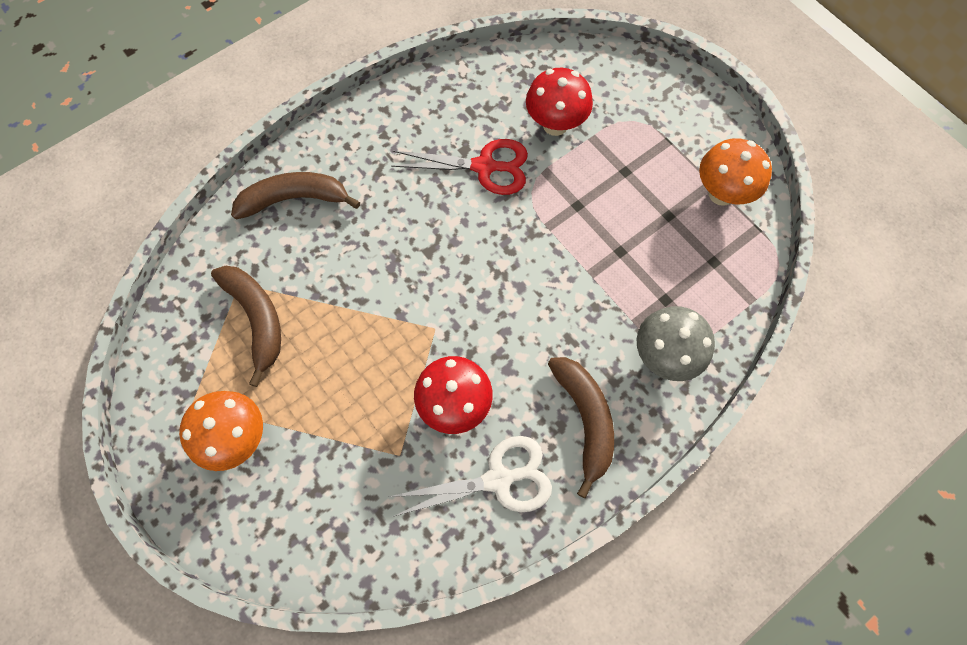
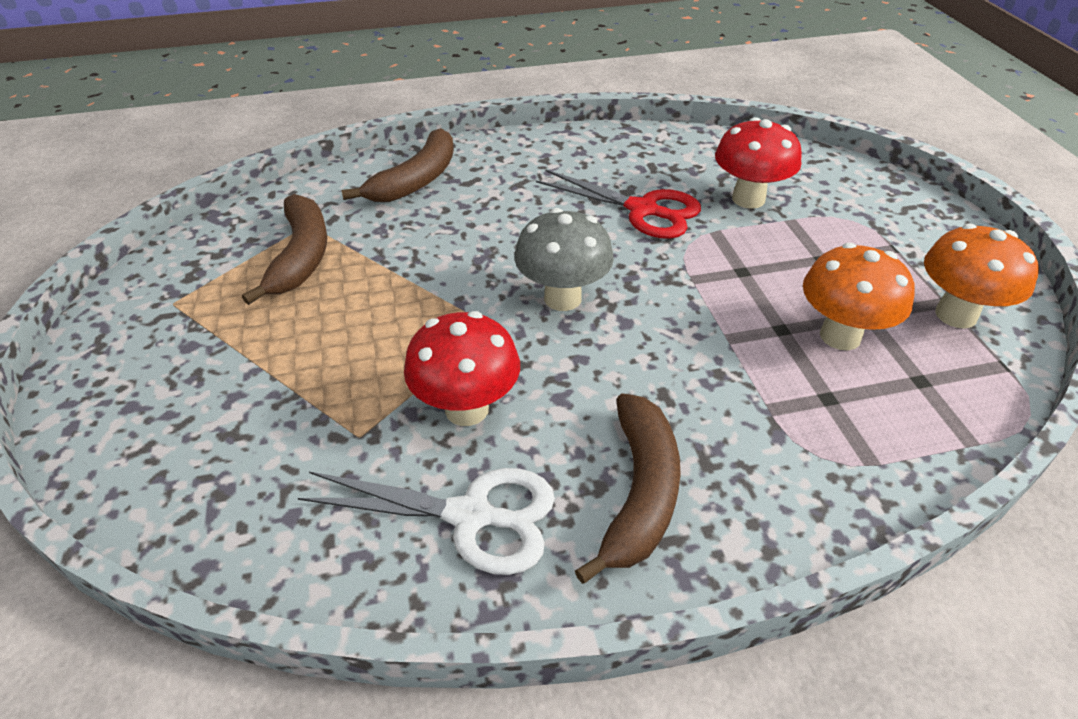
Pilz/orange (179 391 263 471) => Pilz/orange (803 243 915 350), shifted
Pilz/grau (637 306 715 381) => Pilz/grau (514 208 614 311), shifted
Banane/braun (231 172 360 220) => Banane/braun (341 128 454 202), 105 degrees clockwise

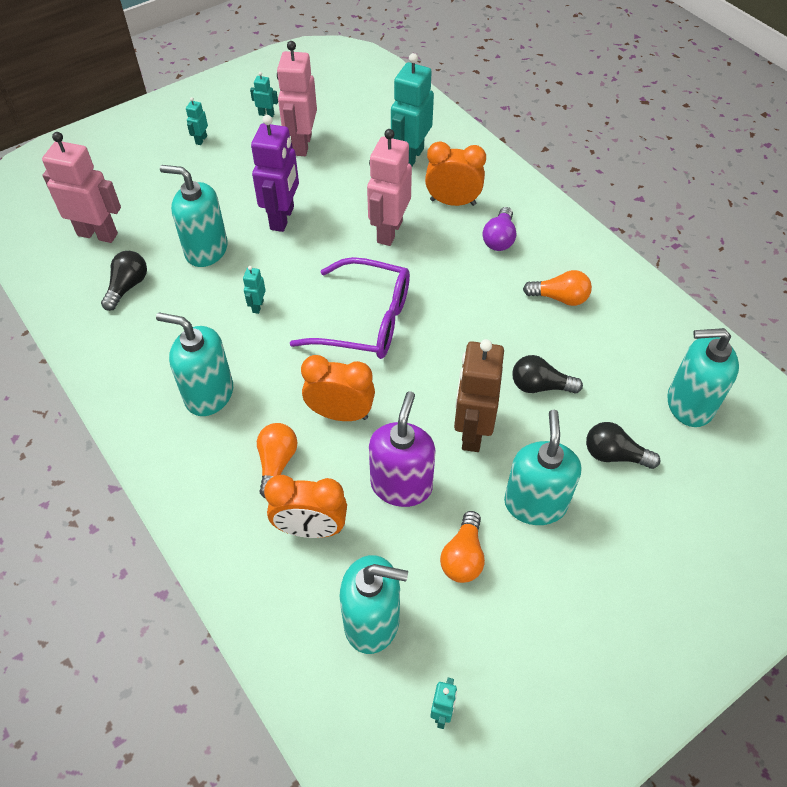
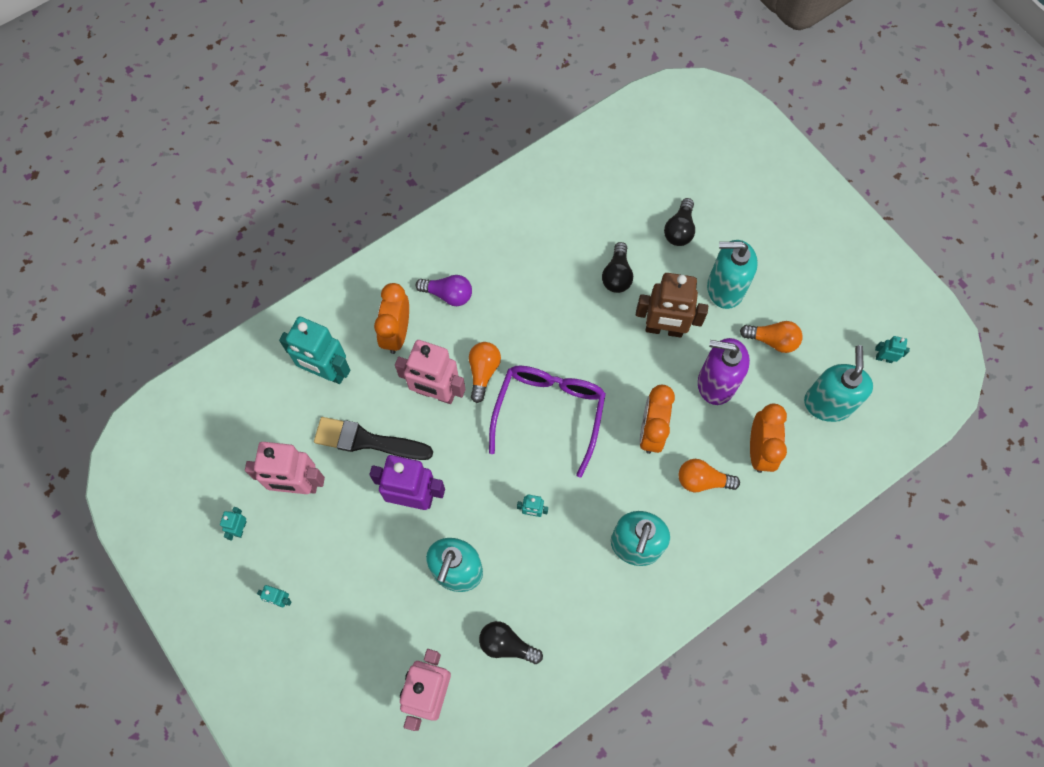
Seifenspender/türkis (667 328 739 427) => nothing
nothing => Pinsel/schwarz (314 417 433 460)
Glühbirne/orange (523 270 592 306) => Glühbirne/orange (469 342 501 403), shifted

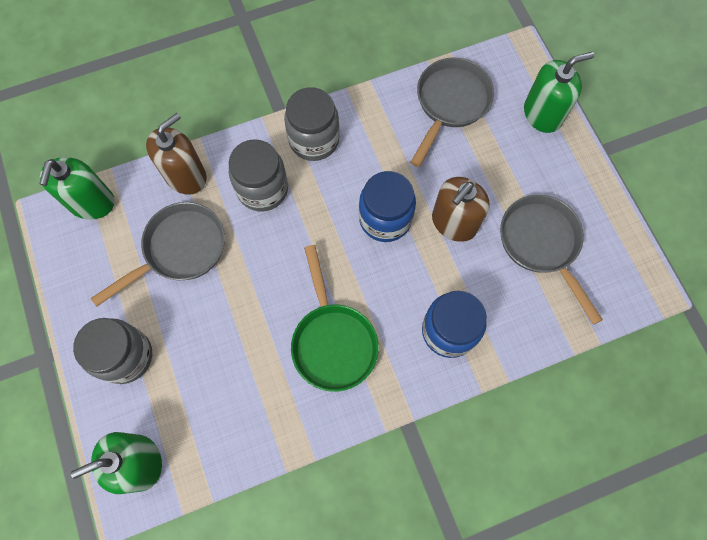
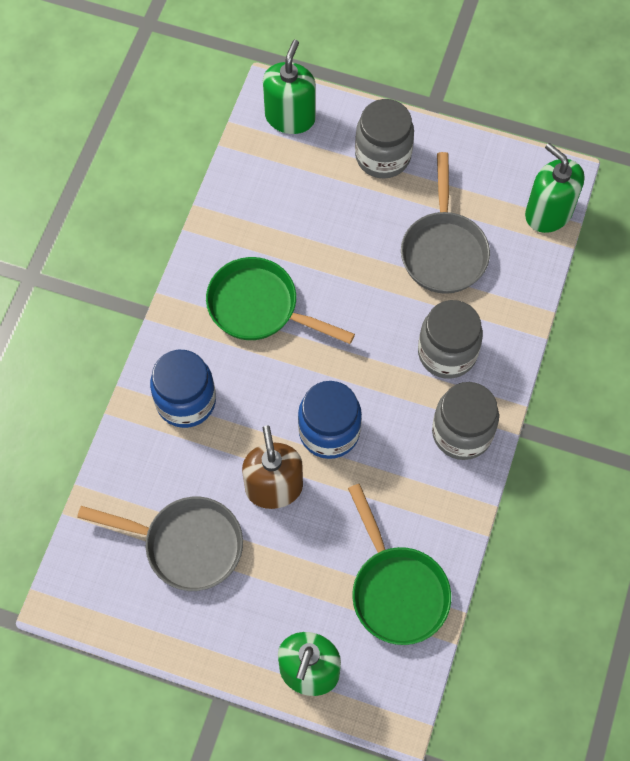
Seifenspender/braun (146 113 207 195) => nothing
Pfanne/grau (410 58 494 167) => Pfanne/grün (348 484 451 645)

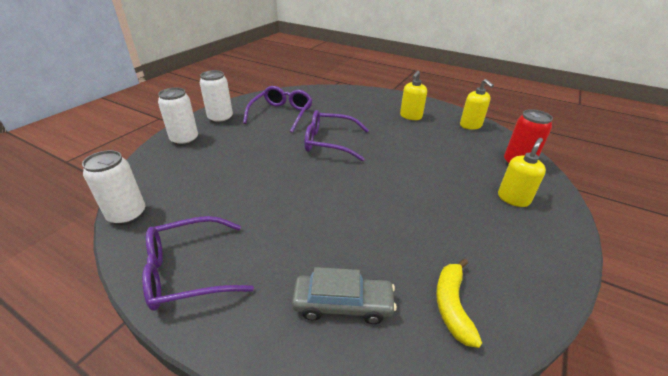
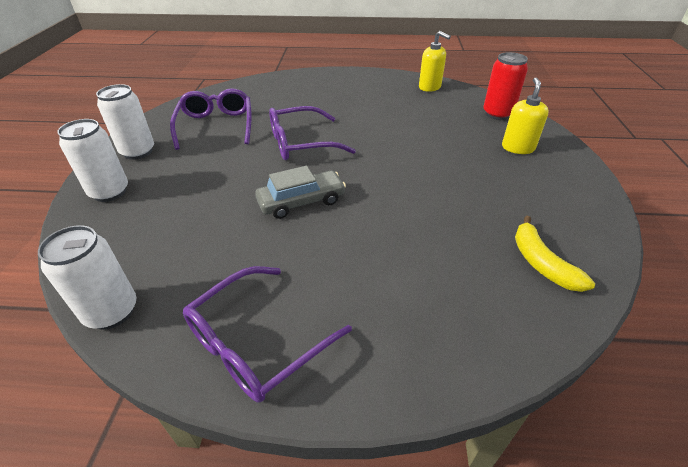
Seifenspender/gelb (400 71 427 120) => nothing
Auto/grau (292 267 397 324) => Auto/grau (255 166 346 219), shifted

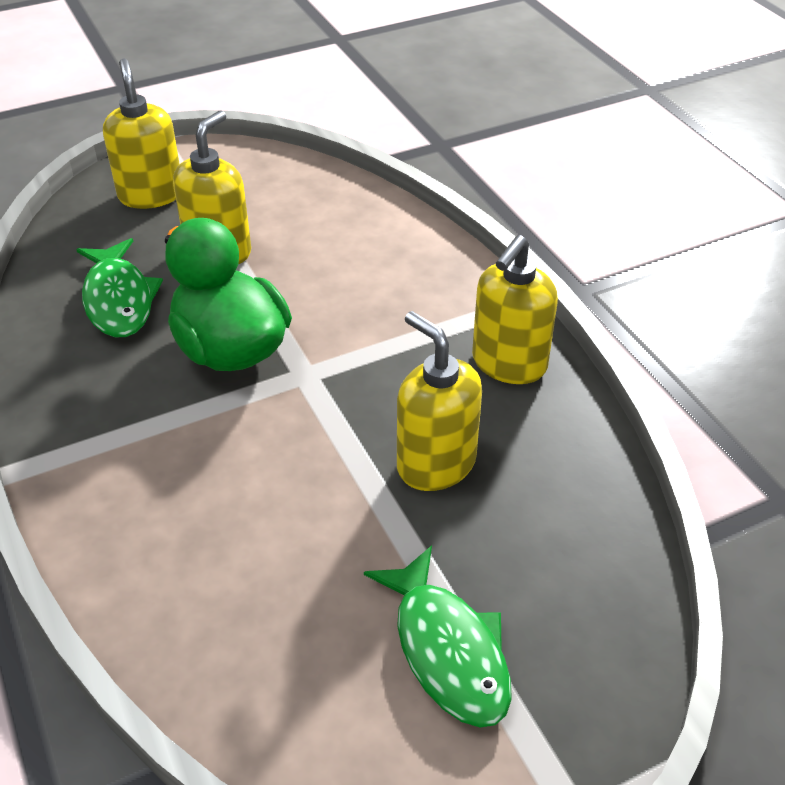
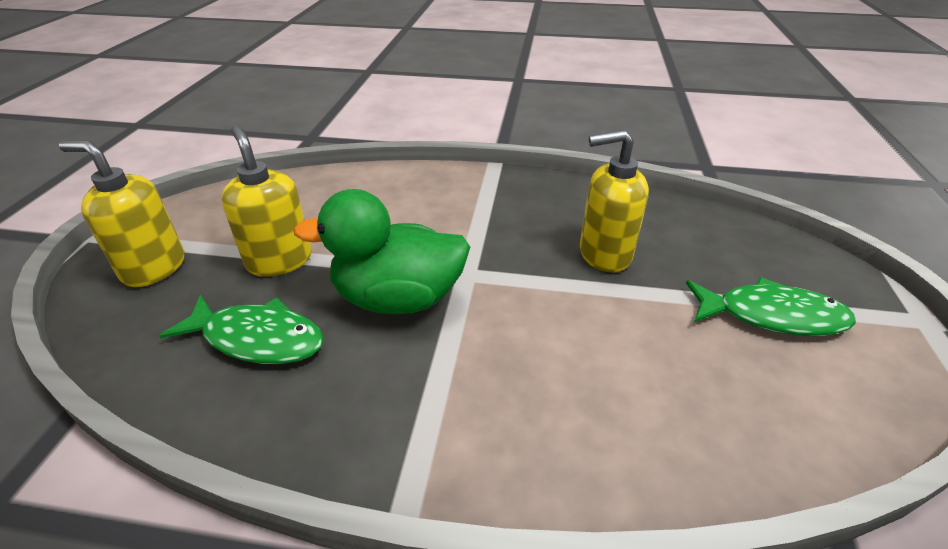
Seifenspender/gelb (472 235 558 384) => nothing

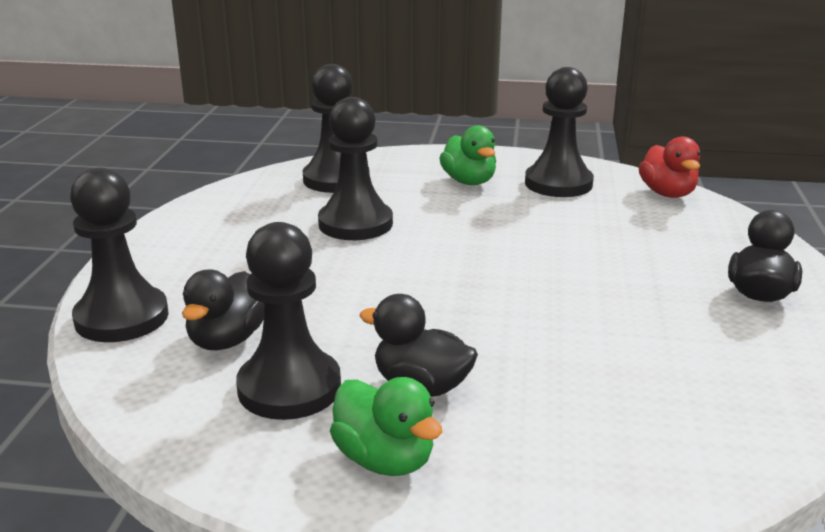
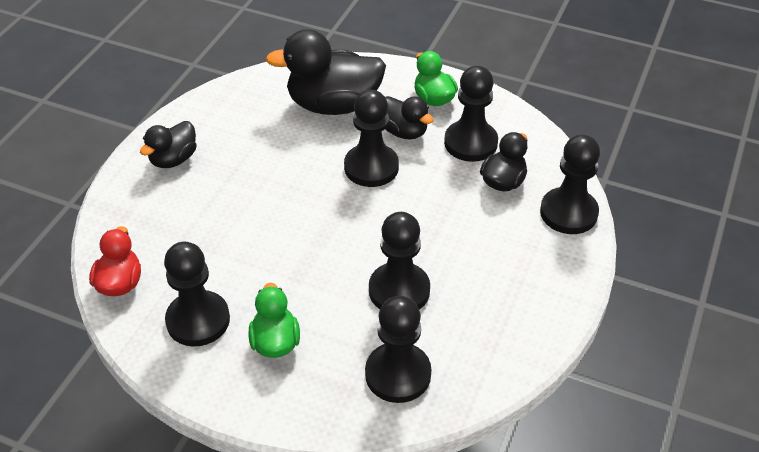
nothing => Ente/schwarz (266 29 386 115)
nothing => Bauer/schwarz (344 90 399 187)

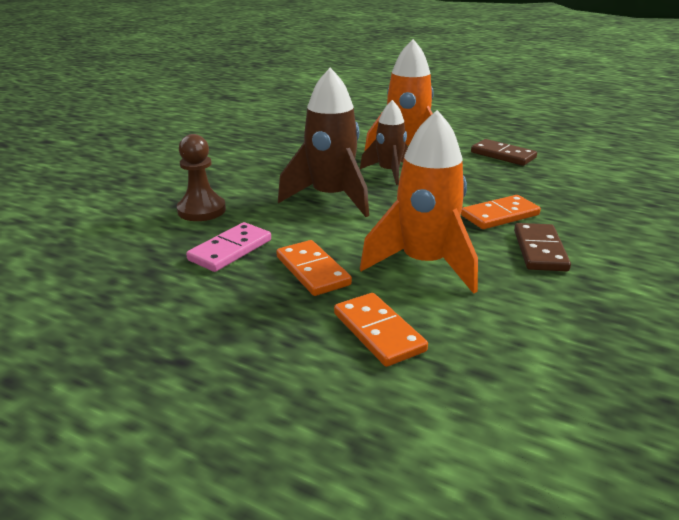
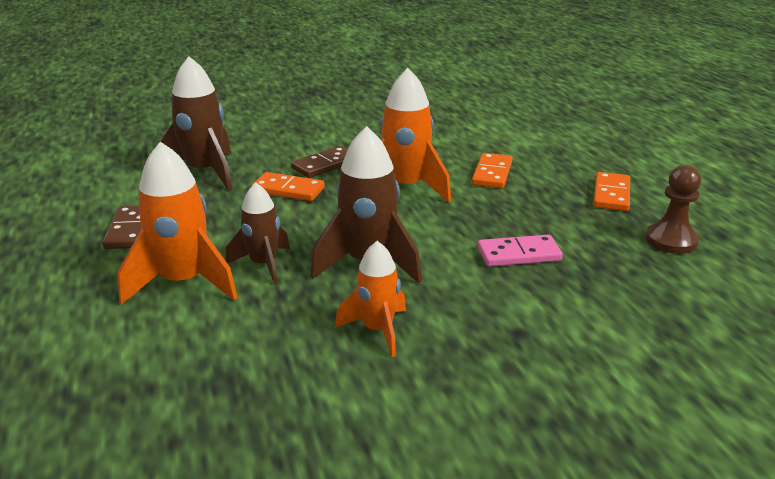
nothing => Rakete/braun (159 57 232 190)
nothing => Rakete/orange (335 241 406 357)
Bauer/braun (177 134 226 221) => Bauer/braun (646 165 701 254), shifted
Dominostein/orange (276 240 352 296) => Dominostein/orange (593 172 630 211), shifted

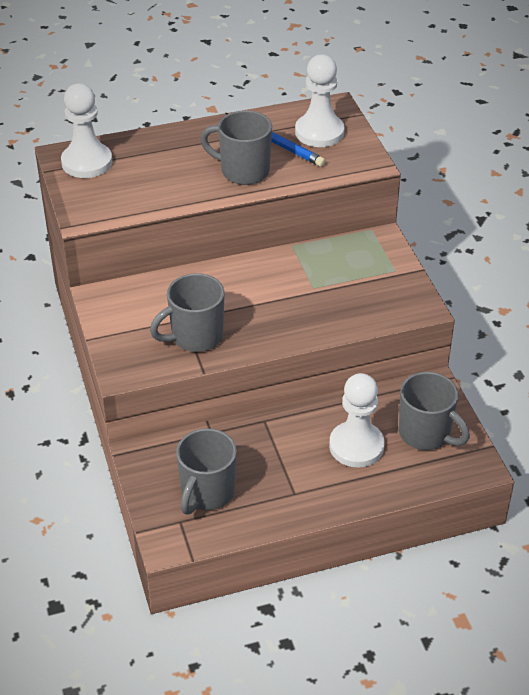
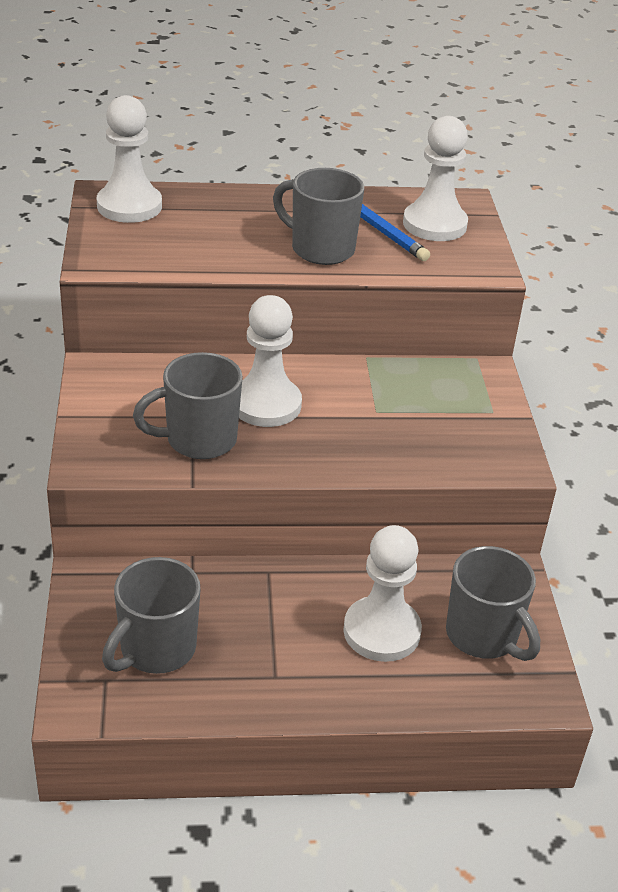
nothing => Bauer/weiß (239 295 302 427)

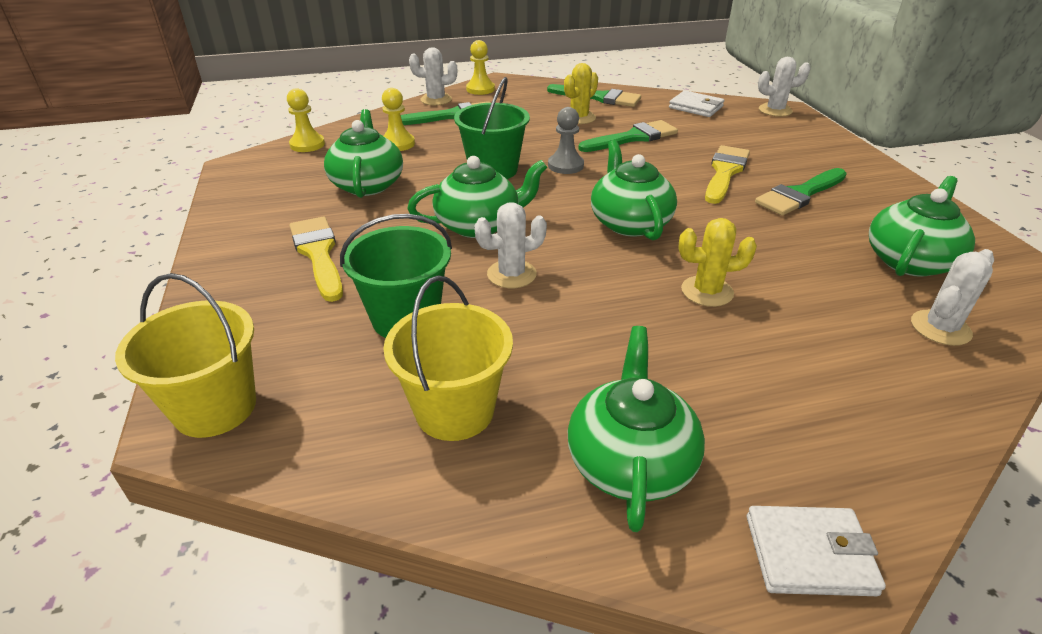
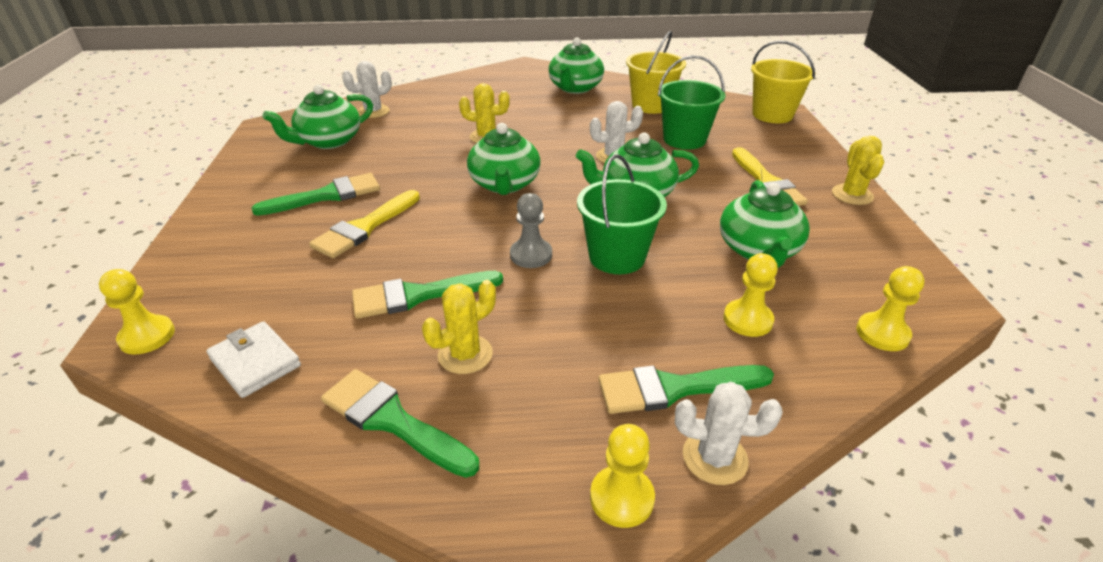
Geldbörse/weiß (747 506 886 596) => nothing
nothing => Kaktus/gelb (832 136 884 205)
Kaktus/weiß (758 57 811 117) => Bauer/gelb (99 269 175 355)

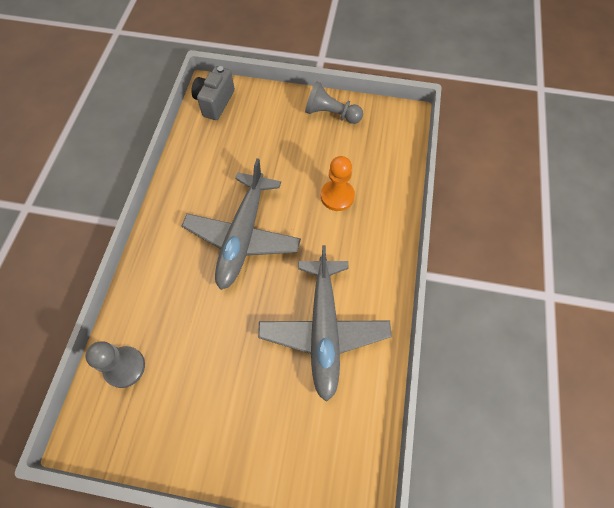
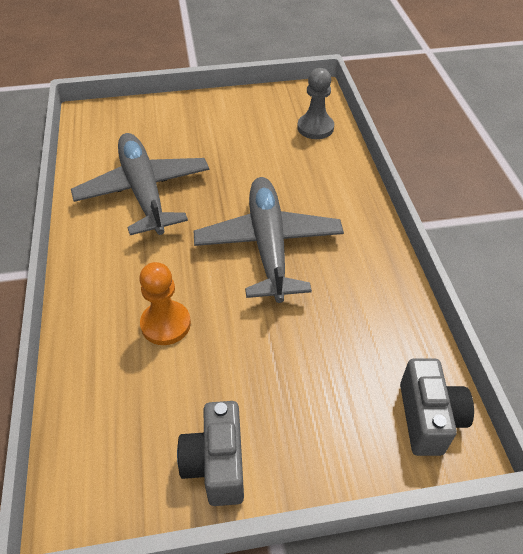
Bauer/grau (305 81 363 124) => Kamera/grau (177 401 244 506)

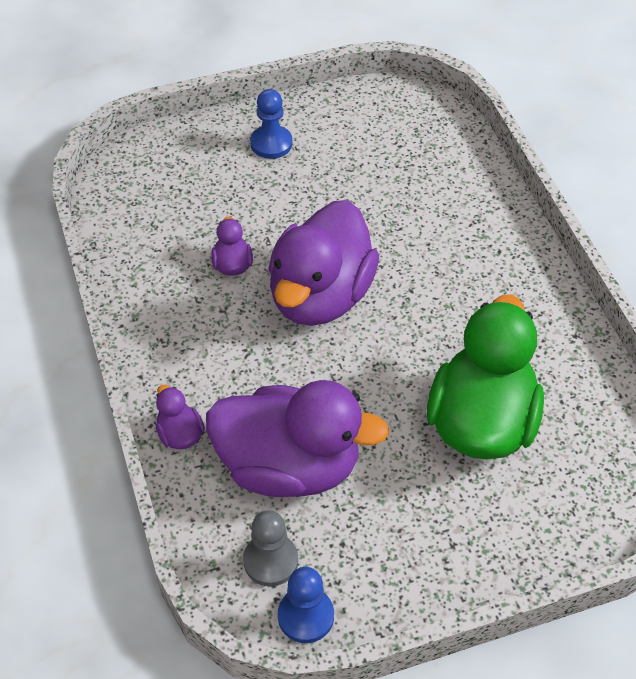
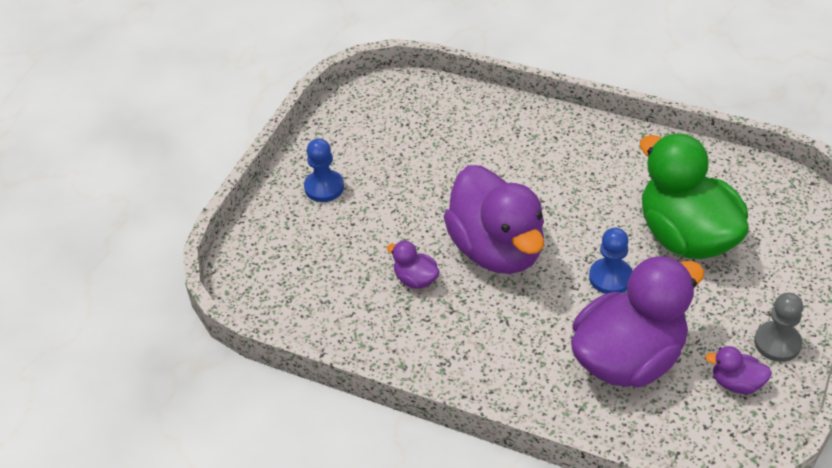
Ente/lila (156 384 205 449) => Ente/lila (705 346 772 394), shifted
Bauer/grau (243 510 298 586) => Bauer/grau (754 293 803 362), shifted
Bauer/blau (278 567 334 643) => Bauer/blau (589 228 632 294), shifted

